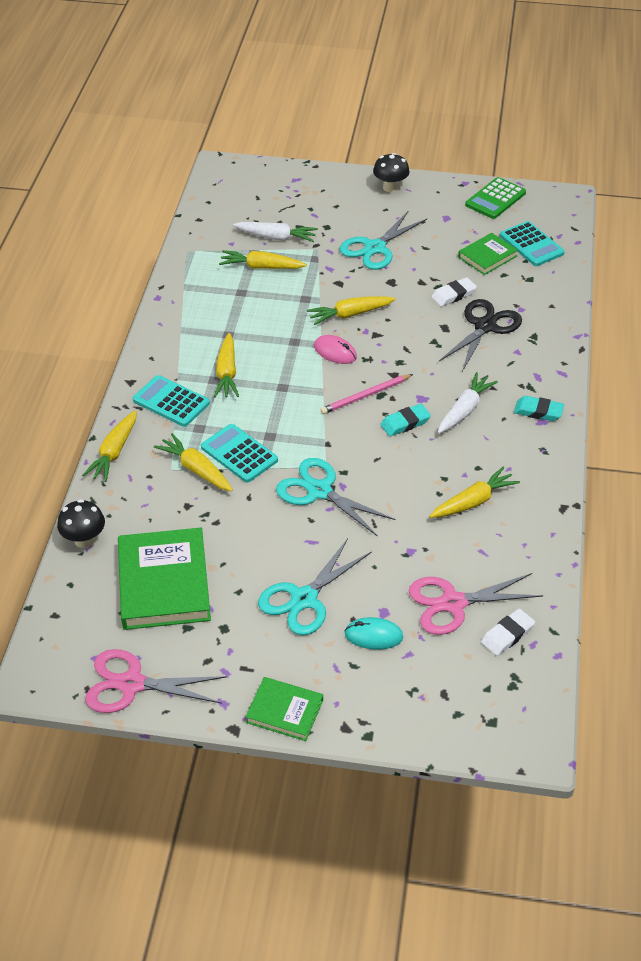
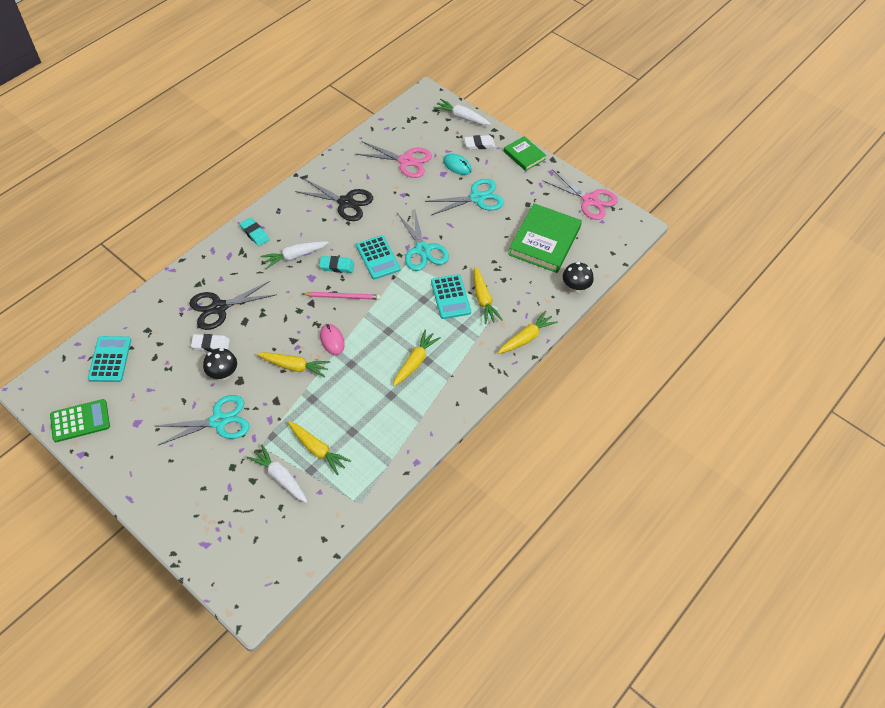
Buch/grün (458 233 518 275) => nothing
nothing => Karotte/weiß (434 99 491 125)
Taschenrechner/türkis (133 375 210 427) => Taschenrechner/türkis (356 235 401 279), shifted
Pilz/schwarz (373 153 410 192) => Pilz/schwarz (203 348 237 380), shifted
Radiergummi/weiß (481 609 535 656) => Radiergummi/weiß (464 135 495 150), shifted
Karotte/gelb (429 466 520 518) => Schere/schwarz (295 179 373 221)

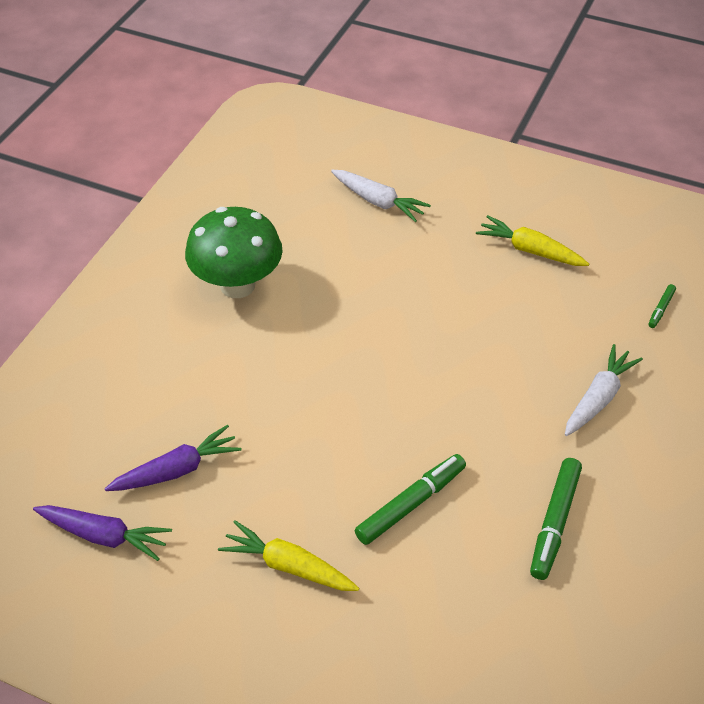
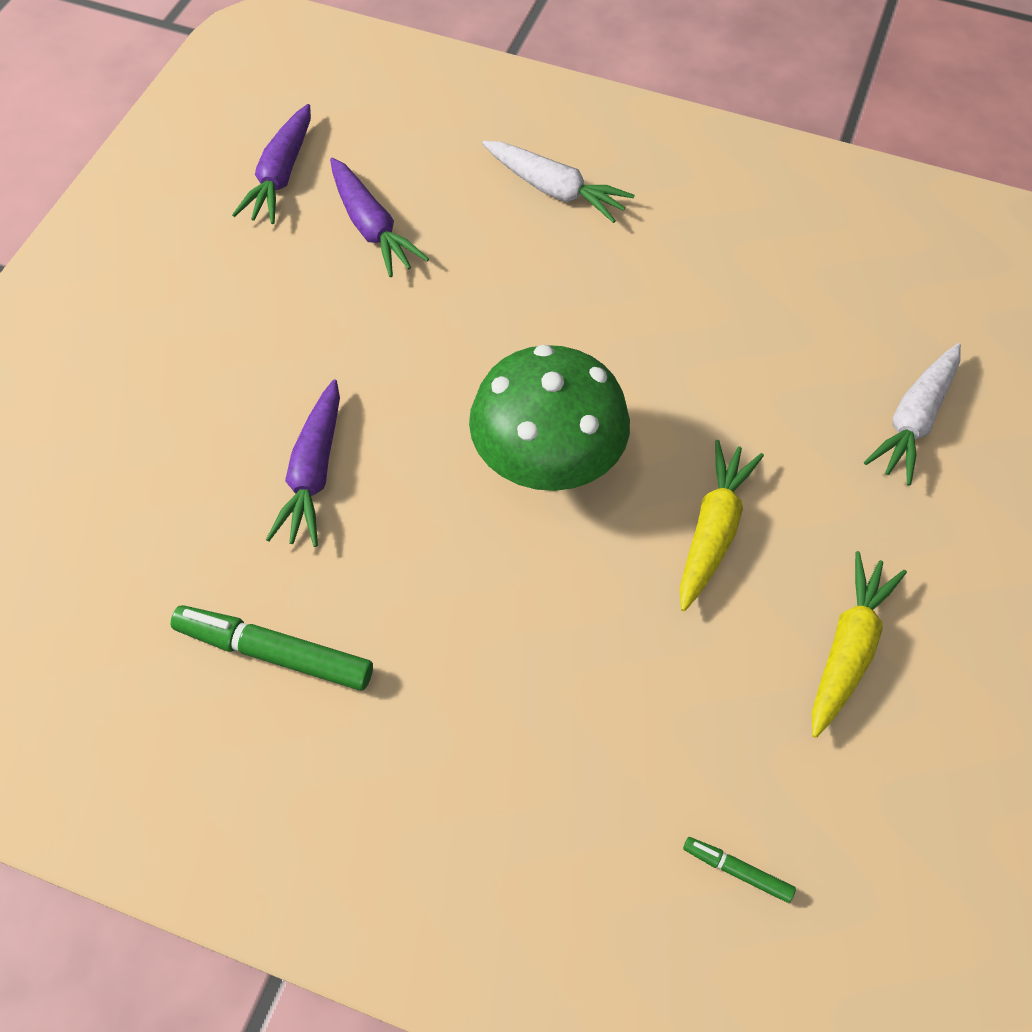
Pilz/grün (185 207 283 298) => Pilz/grün (469 345 630 491), shifted
Karotte/gelb (218 520 359 591) => Karotte/gelb (680 440 764 611), shifted
Karotte/weiß (565 344 643 436) => Karotte/weiß (482 141 635 223), shifted
Filzstift/grün (355 454 466 545) => Karotte/lila (266 379 340 547)

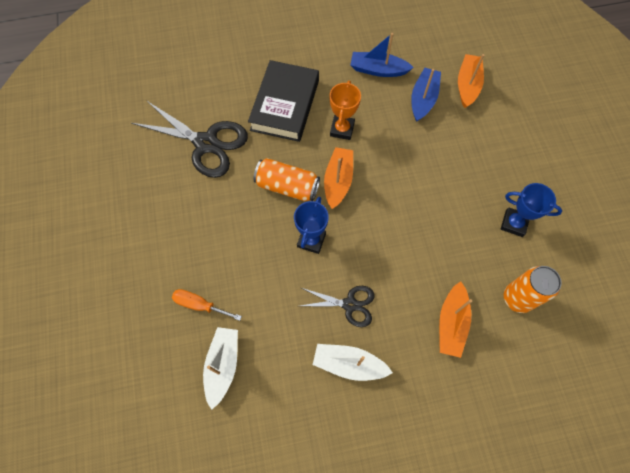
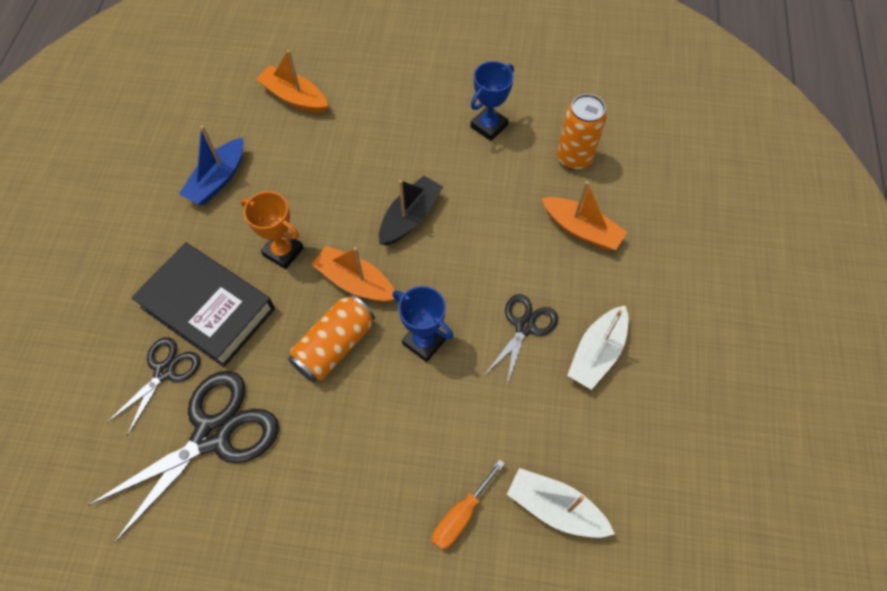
Boot/blau (411 68 441 122) => nothing
nothing => Schere/schwarz (107 337 200 436)
nothing => Boot/schwarz (379 176 443 246)

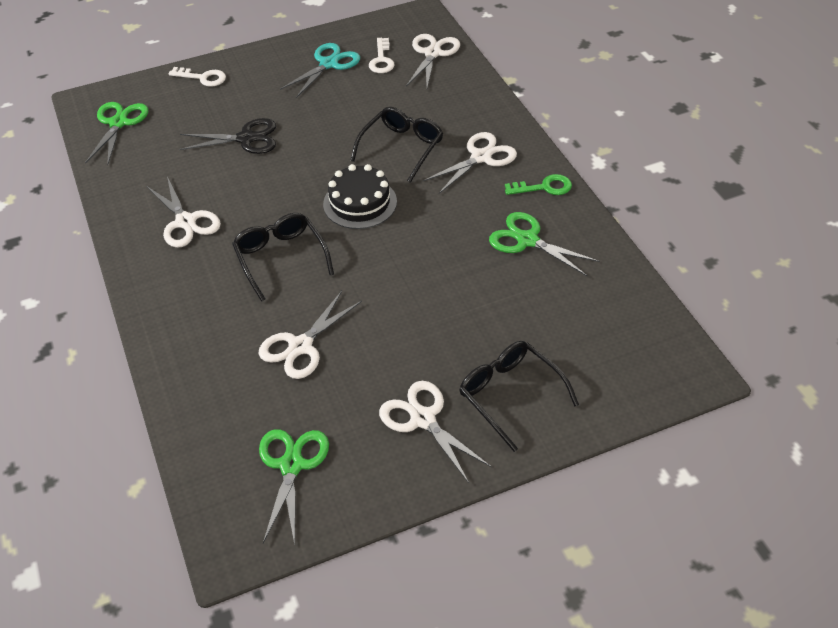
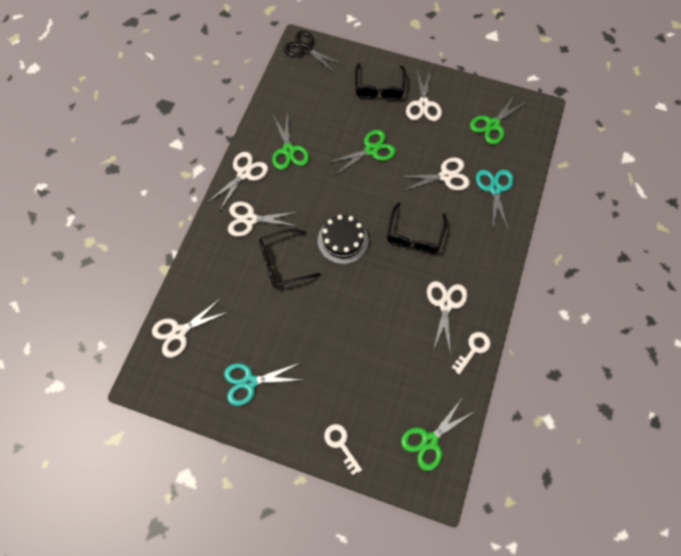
nothing => Schere/grün (327 130 396 175)
nothing => Schere/türkis (476 170 514 232)
Schere/schwarz (179 118 276 154) => Schere/schwarz (284 31 344 74), shifted
Schlüssel/weiß (369 38 395 73) => Schlüssel/weiß (451 332 490 374), shifted
Schlüssel/grün (505 174 572 195) => Schere/weiß (208 152 268 210)

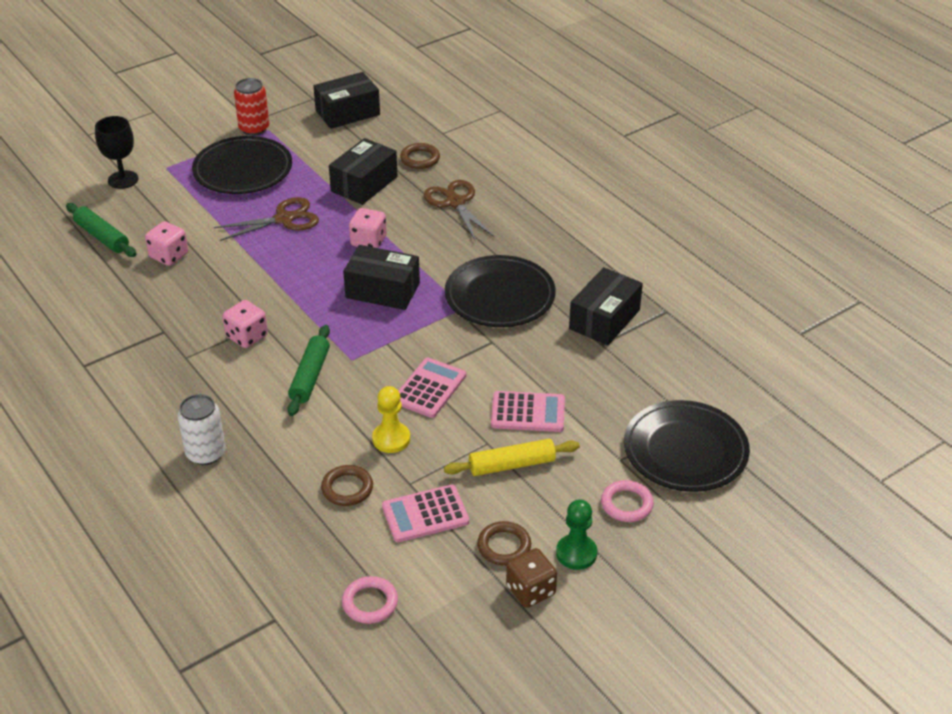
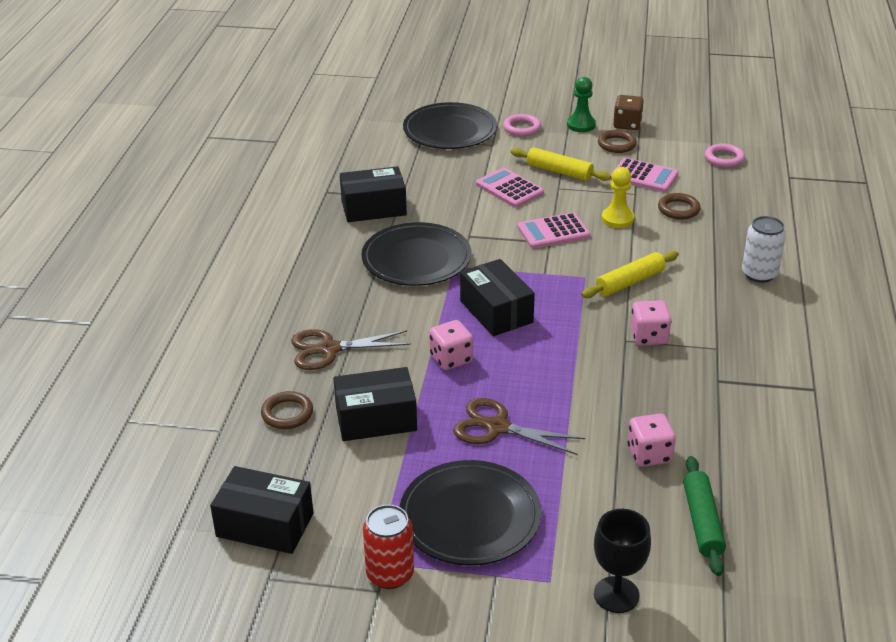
Nudelholz/grün (288 325 330 416) => Nudelholz/gelb (581 251 679 298)
Schere/braun (424 180 494 240) => Schere/braun (291 329 411 370), 60 degrees clockwise

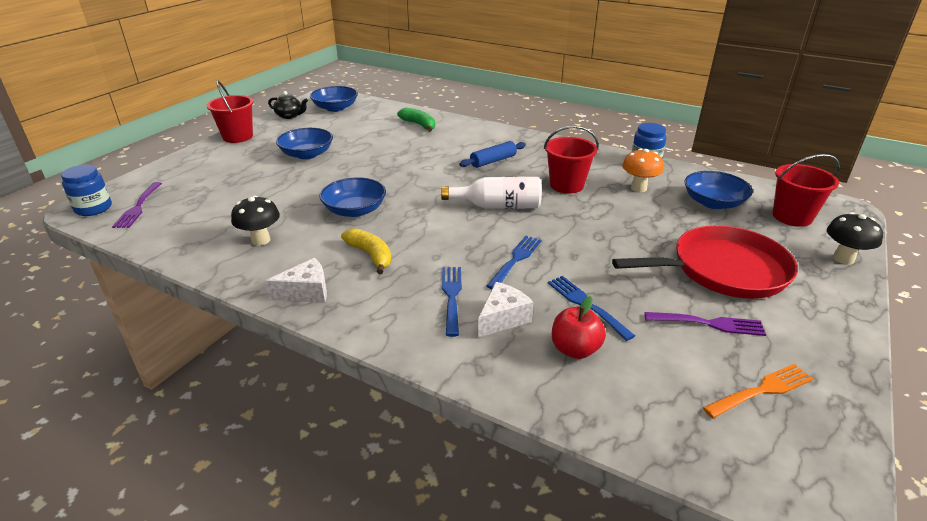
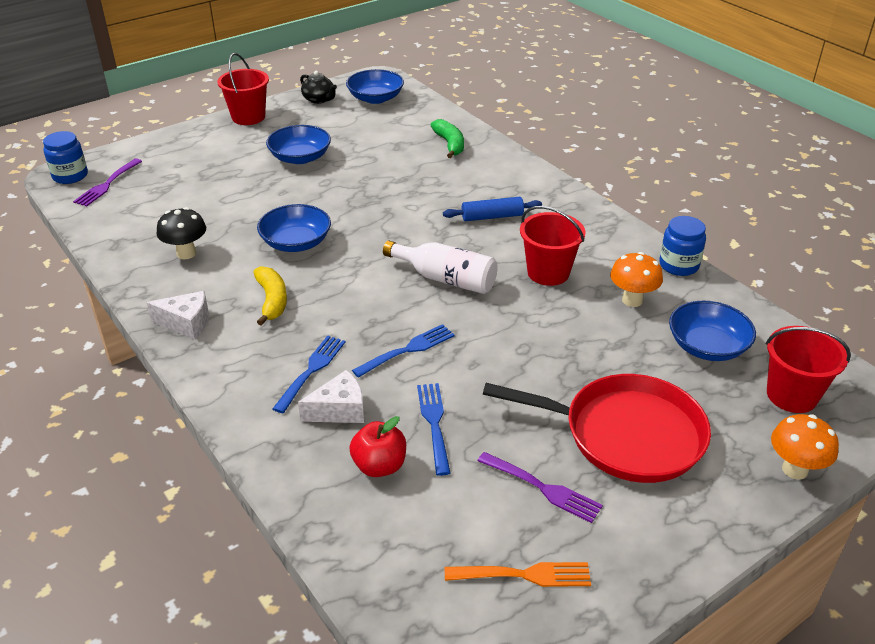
Pilz/schwarz (827 212 883 265) => Pilz/orange (771 414 839 480)

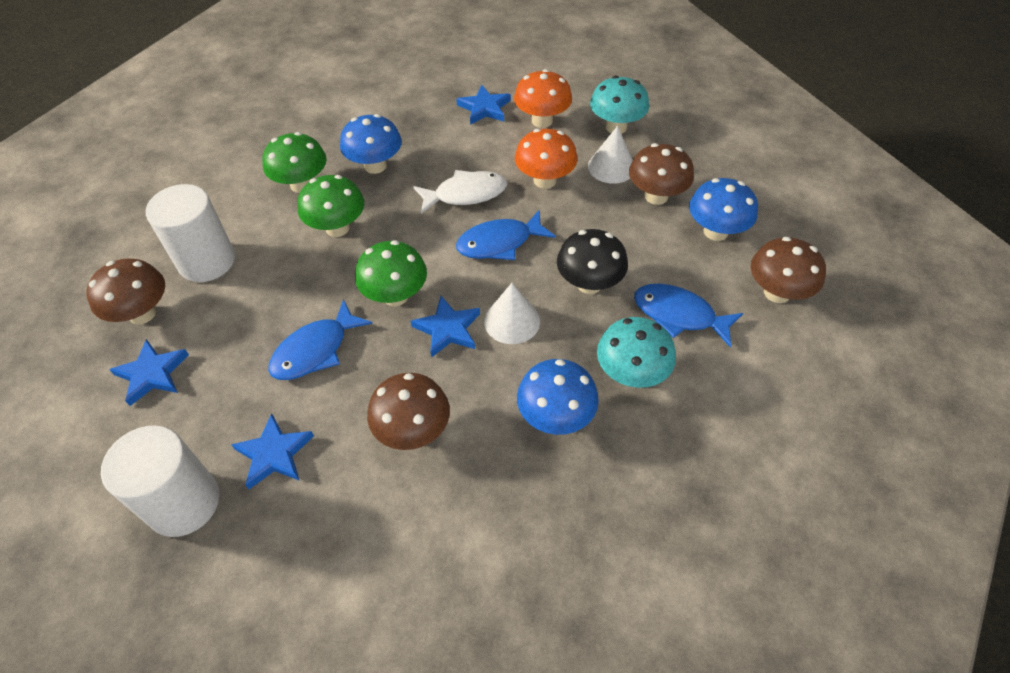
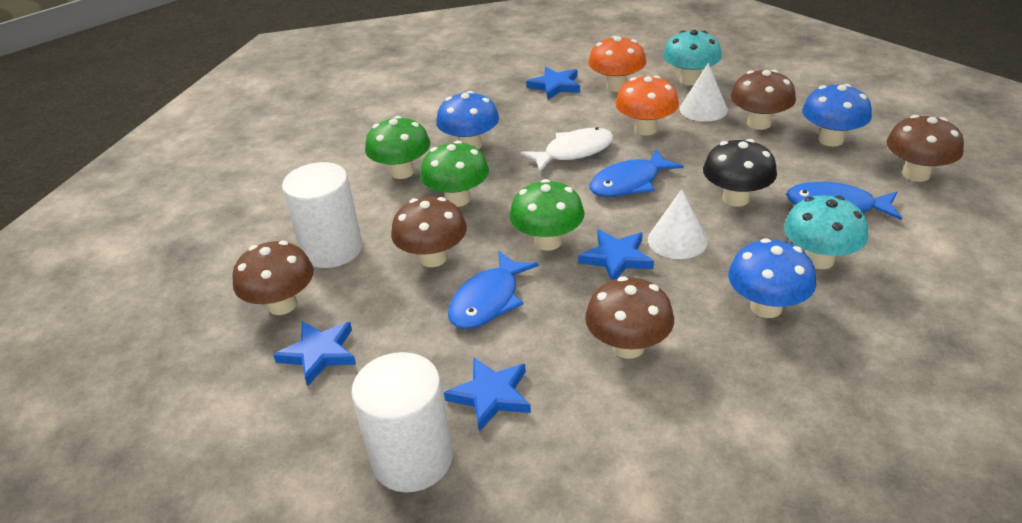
nothing => Pilz/braun (391 197 467 267)

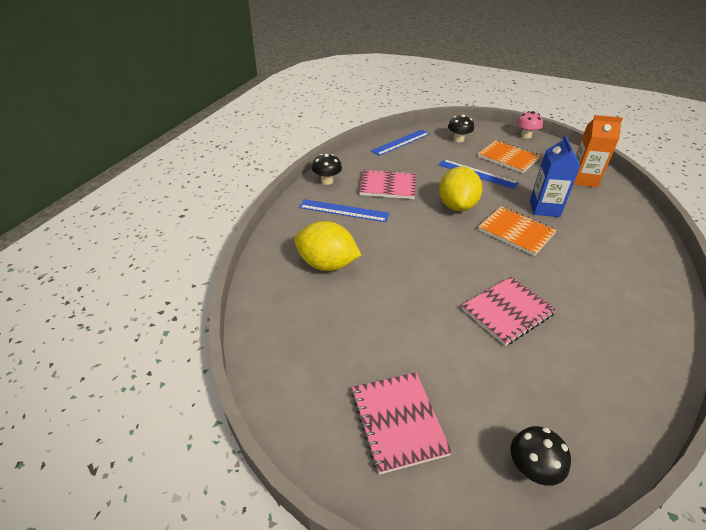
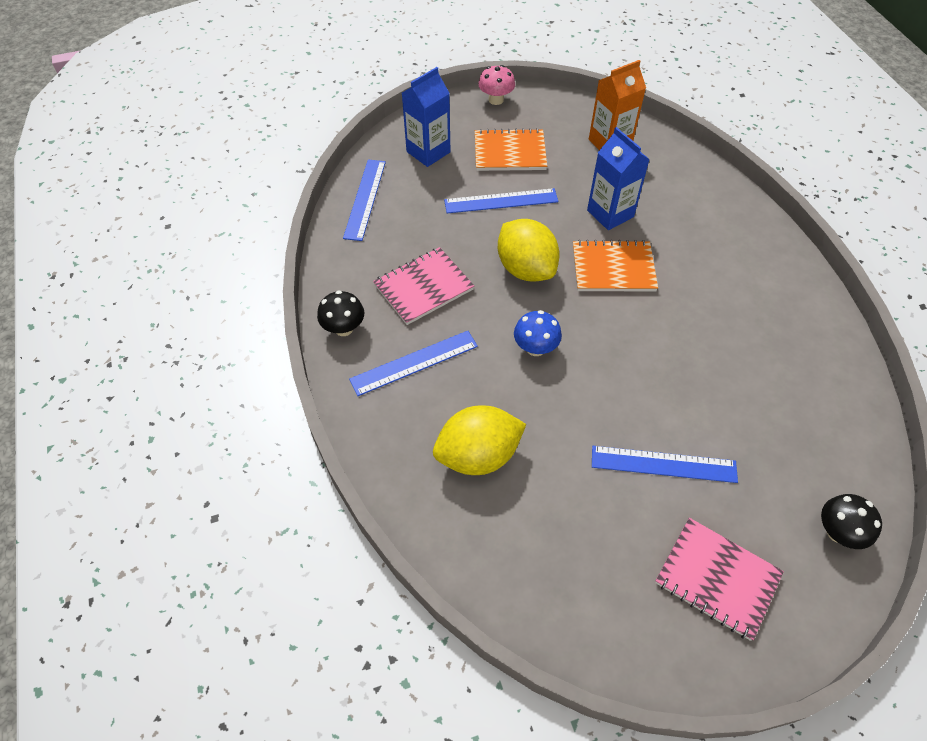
Notizbuch/rosa (462 277 557 346) => nothing
nothing => Pilz/blau (514 310 562 356)
nothing => Lineal/blau (592 446 738 483)
Pilz/schwarz (448 115 474 142) => Getränkekarton/blau (402 67 450 167)

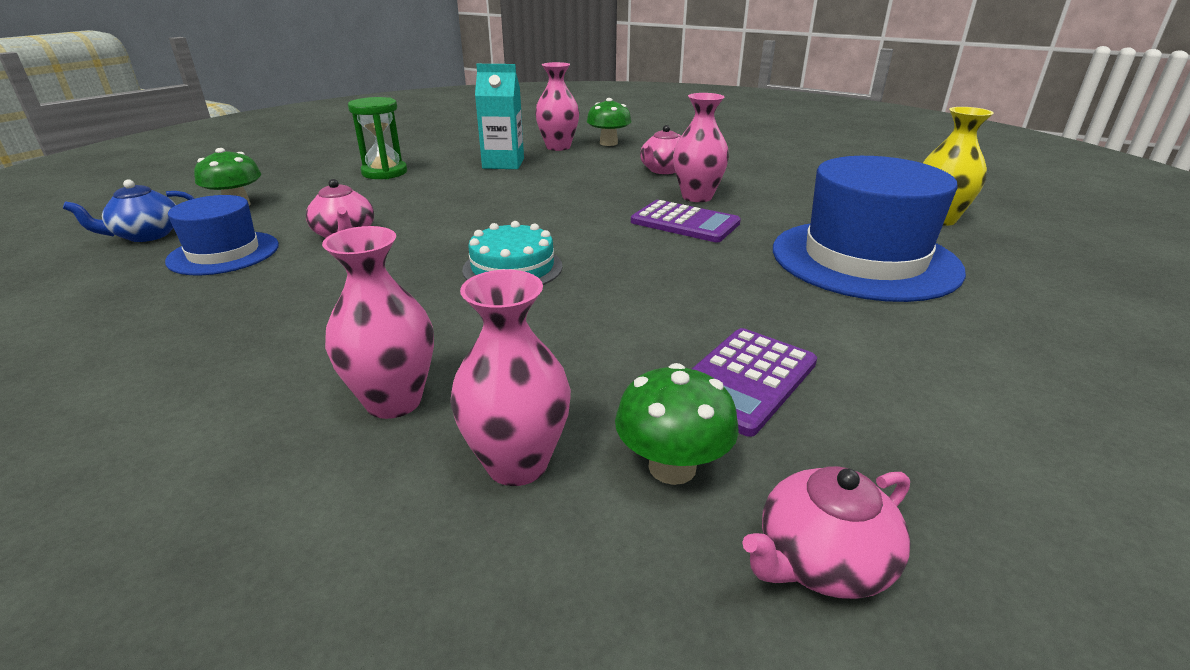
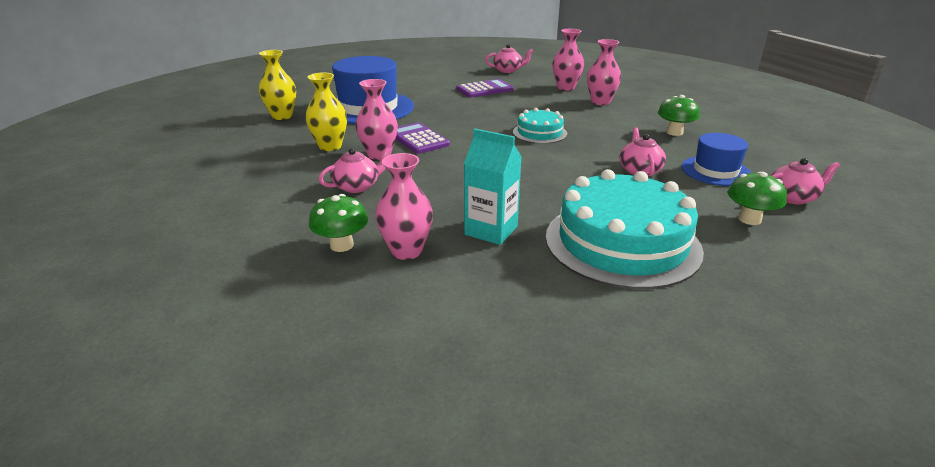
nothing => Vase/gelb (306 72 347 151)
Pilz/grün (615 363 739 485) => Pilz/grün (658 95 700 136), shifted
Sanduhr/grün (348 97 407 179) => Kuchen/türkis (546 169 704 289)
Teekanne/blau (63 180 194 242) => Teekanne/rosa (771 158 840 204)

